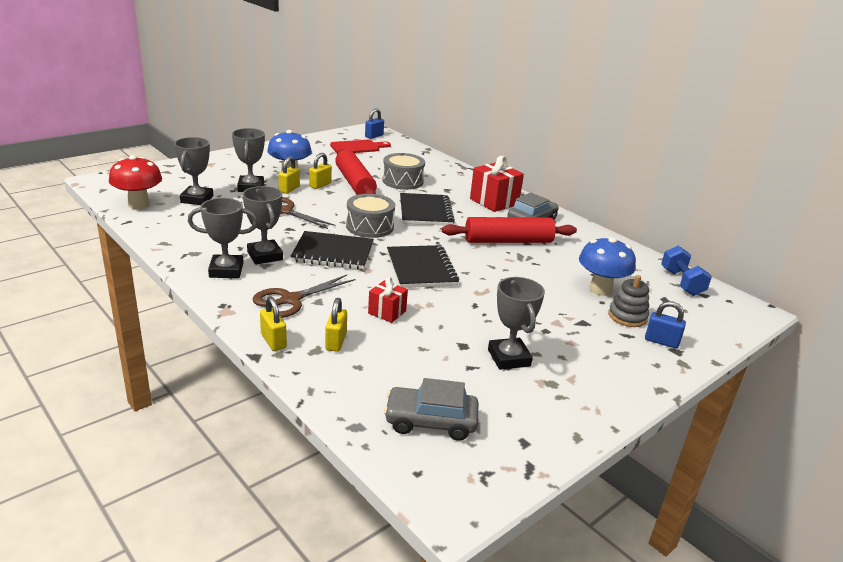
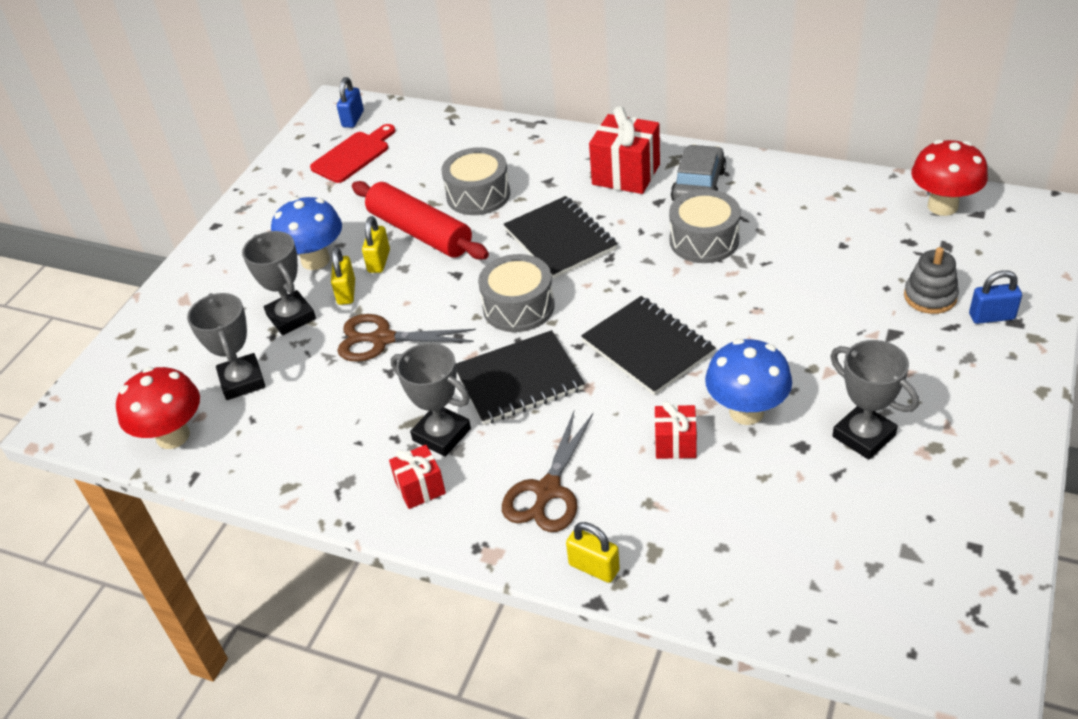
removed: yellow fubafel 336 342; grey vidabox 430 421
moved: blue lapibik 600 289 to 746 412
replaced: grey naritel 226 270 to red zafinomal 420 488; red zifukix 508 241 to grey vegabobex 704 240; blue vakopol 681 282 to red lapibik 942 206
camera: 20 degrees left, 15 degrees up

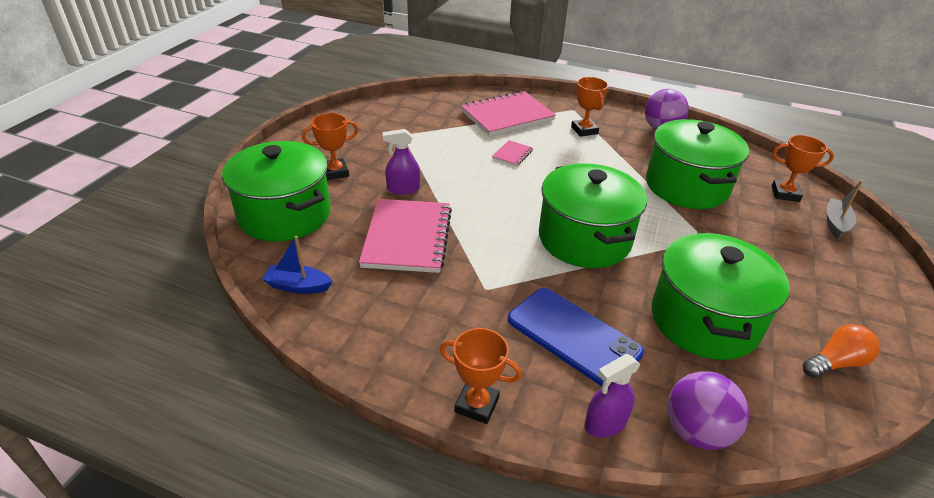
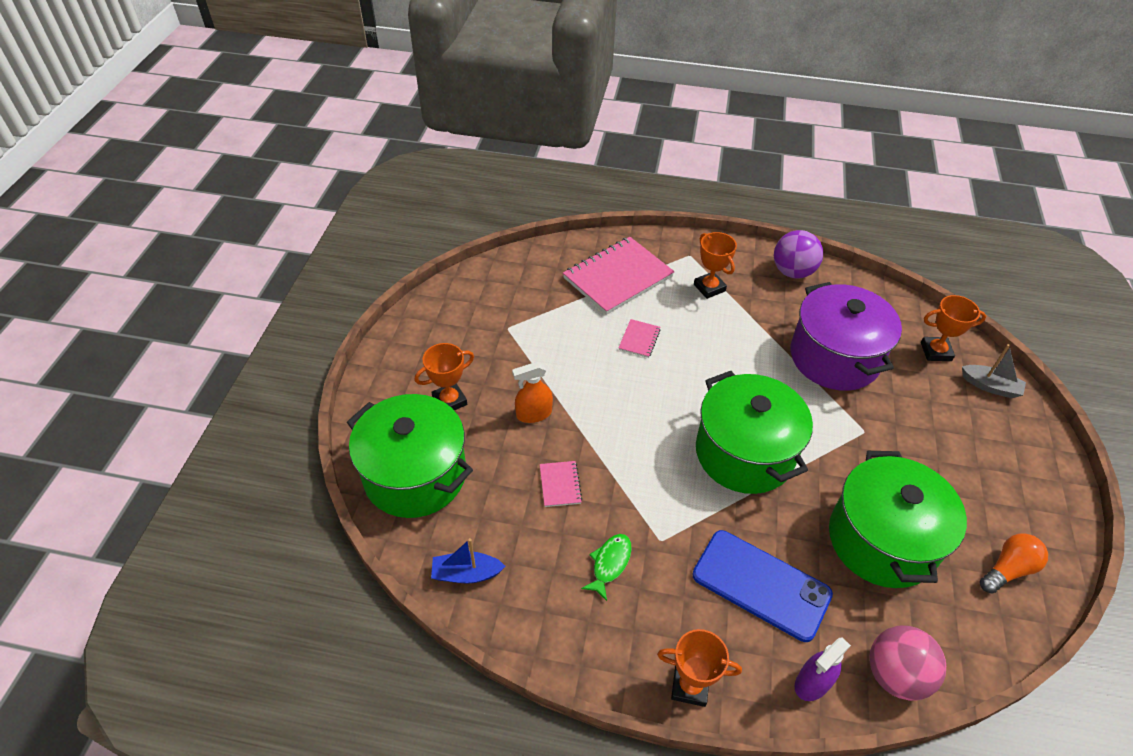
added: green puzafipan 610 564
recoloured: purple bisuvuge 403 189 to orange bisuvuge 534 414; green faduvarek 686 186 to purple faduvarek 834 357; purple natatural 696 431 to pink natatural 895 675
turned: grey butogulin 836 223 = 990 386 105 degrees clockwise
resized: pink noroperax 407 237 = 560 485 x0.44
camera: 10 degrees left, 10 degrees up

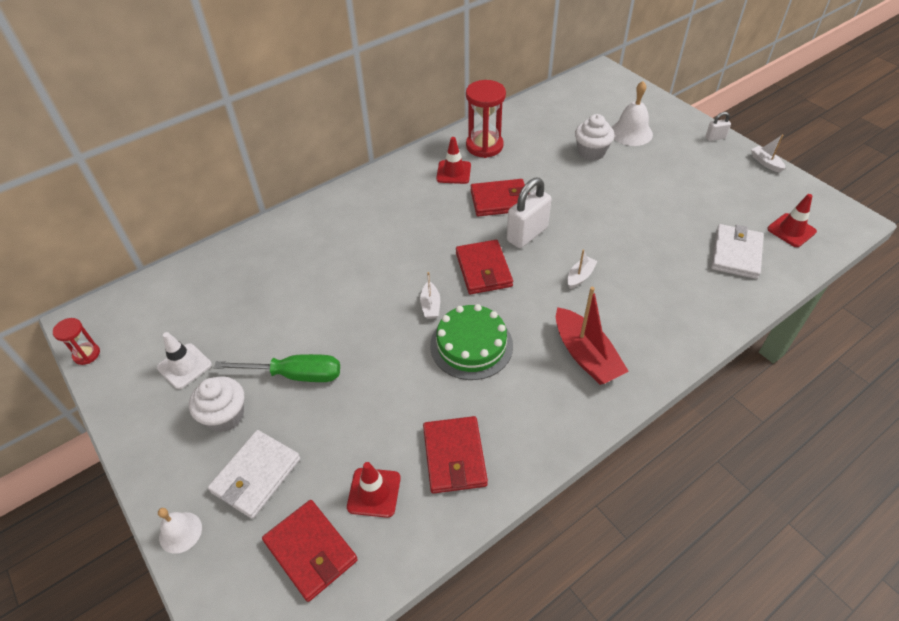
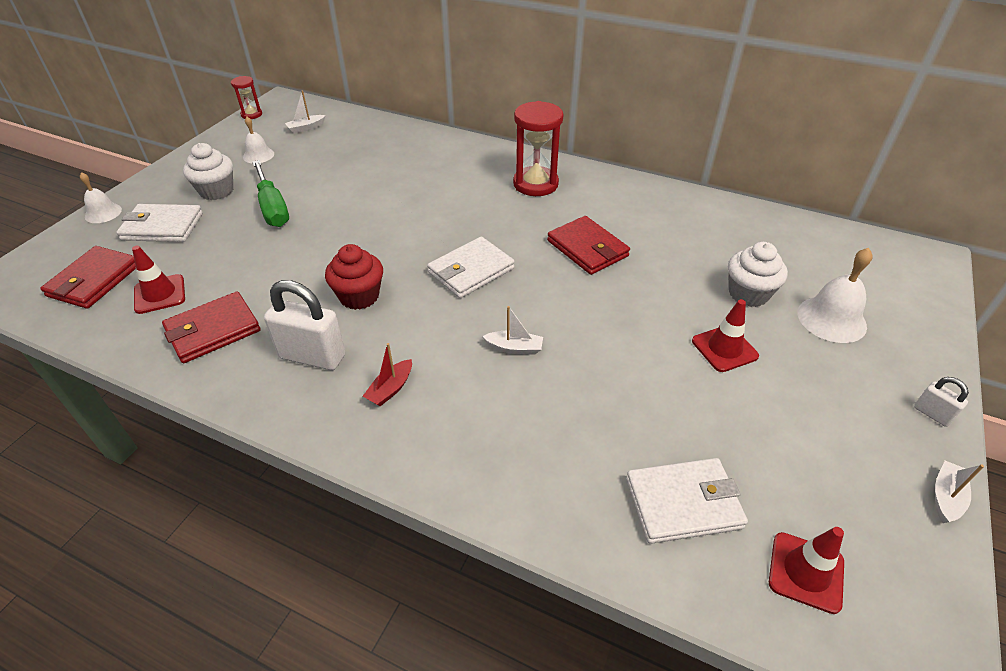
moved: white fubafel 527 234 to 312 356; white butogulin 430 305 to 306 128; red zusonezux 484 146 to 535 184; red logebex 453 172 to 724 348
replaced: white logebex 184 366 to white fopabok 258 155; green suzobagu 471 345 to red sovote 359 296
recoloured: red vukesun 483 269 to white vukesun 471 271
resized: red butogulin 585 355 = 390 389 x0.51
camera: 60 degrees right, 5 degrees down

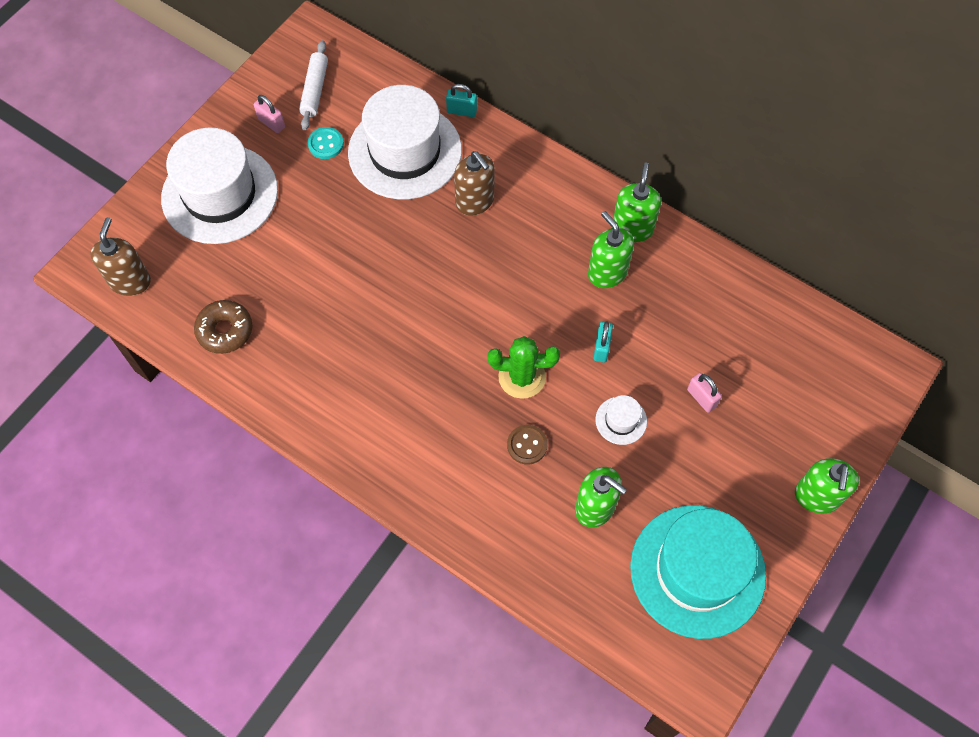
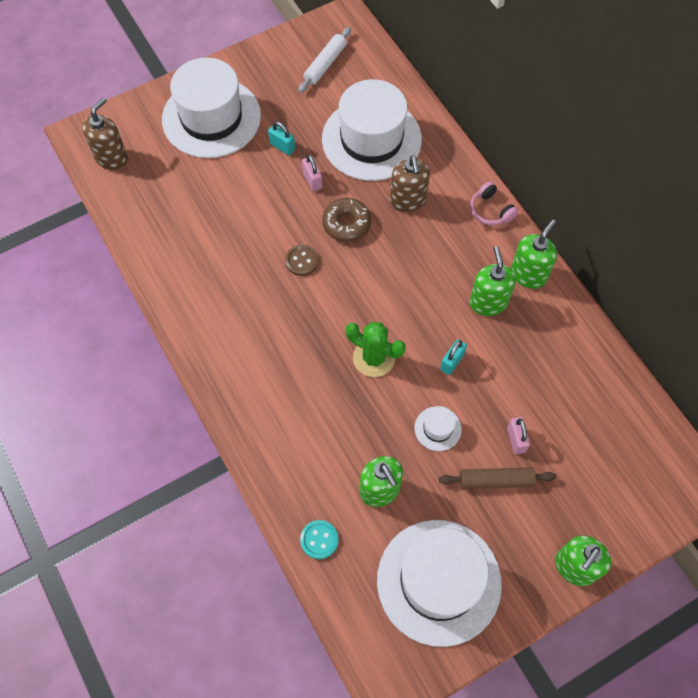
added: brown zifukix 495 480; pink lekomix 490 210
moved: turquoise fubafel 461 111 to 282 147; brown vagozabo 527 445 to 302 261; turquoise vagozabo 326 144 to 319 540; pink fubafel 271 123 to 312 180; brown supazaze 225 330 to 346 224
recoloured: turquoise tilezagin 697 571 to white tilezagin 439 581
camera: 25 degrees right, 0 degrees up

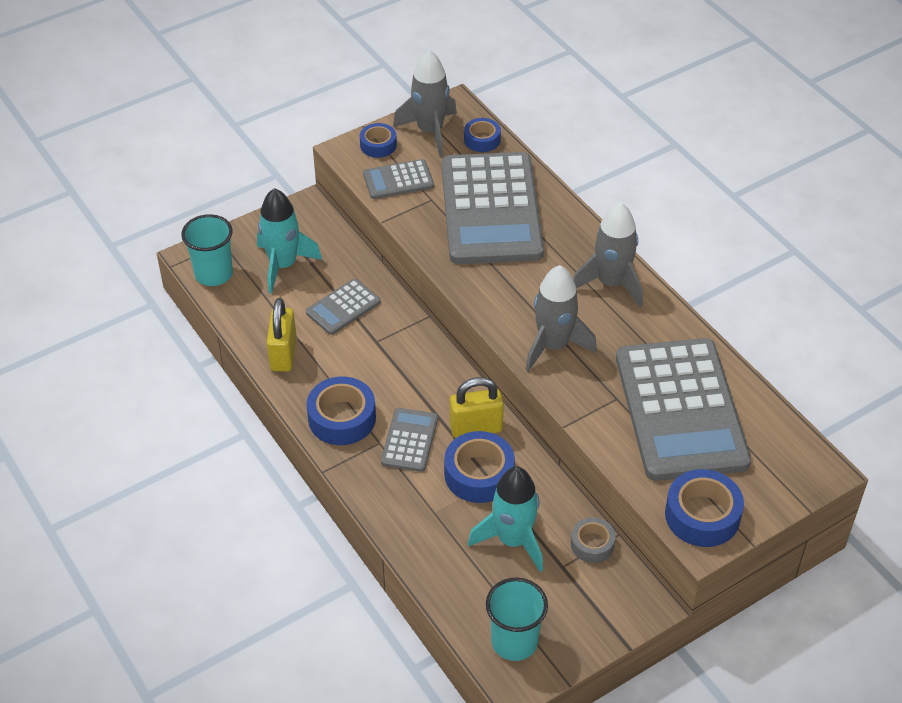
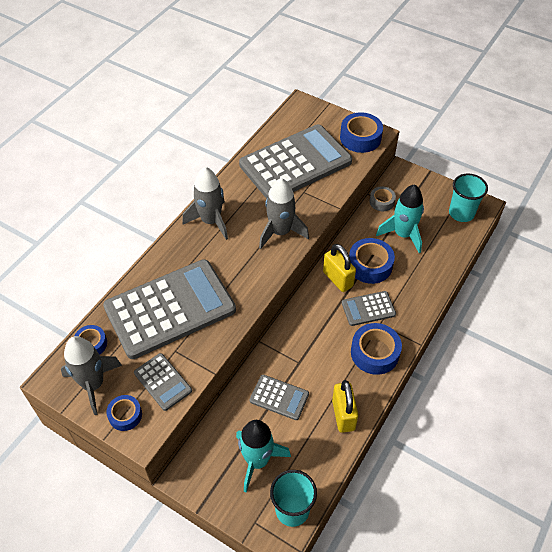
turned: yellow fubafel 283 354 = 343 415 75 degrees counterclockwise
camera: 115 degrees left, 5 degrees up

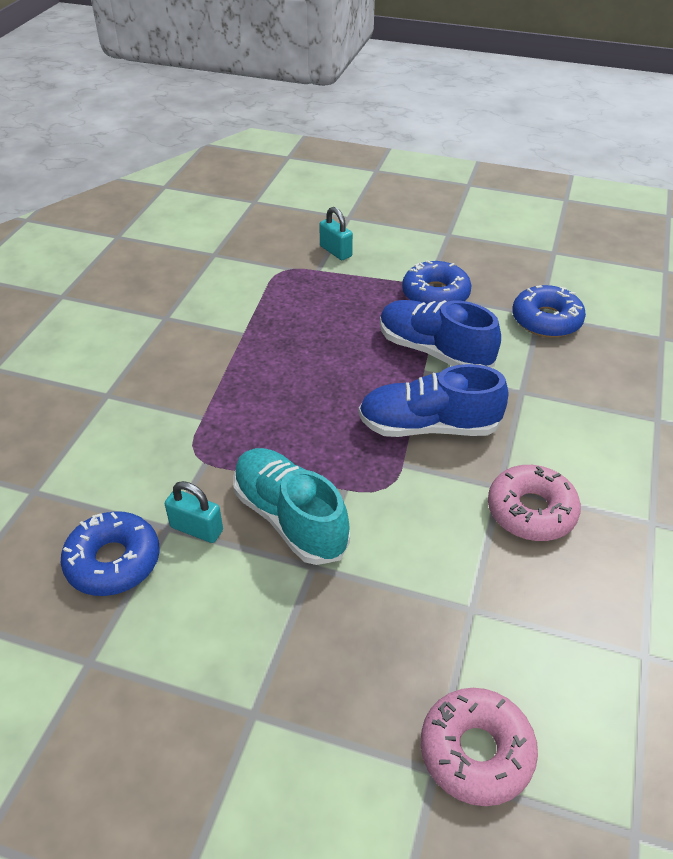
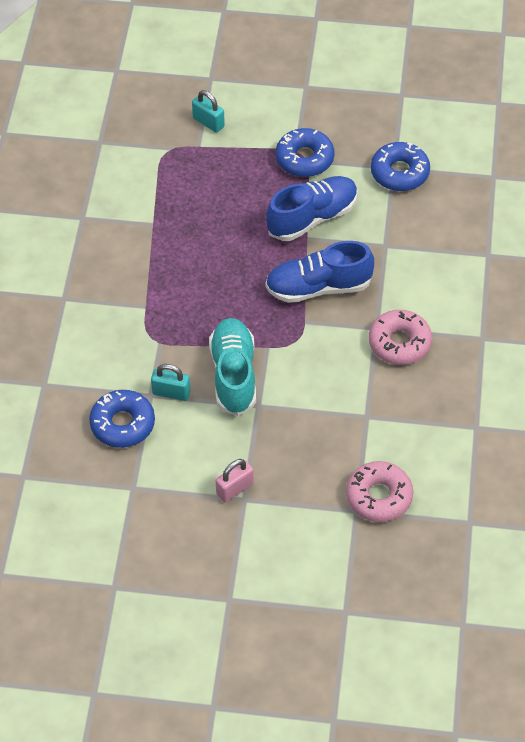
added: pink fubafel 235 489
turned: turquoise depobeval 290 518 = 233 375 45 degrees clockwise; blue depobeval 434 351 = 312 218 120 degrees clockwise
camera: 10 degrees left, 10 degrees up

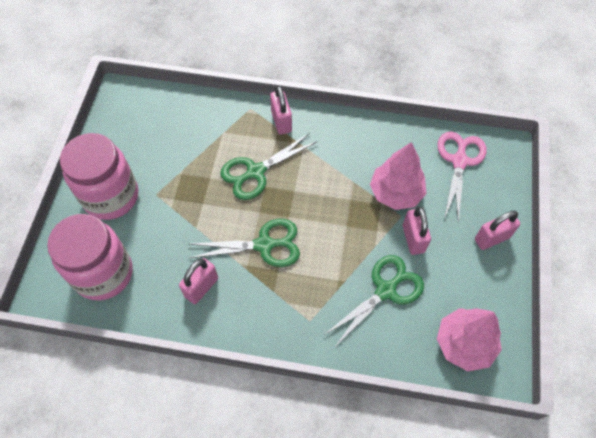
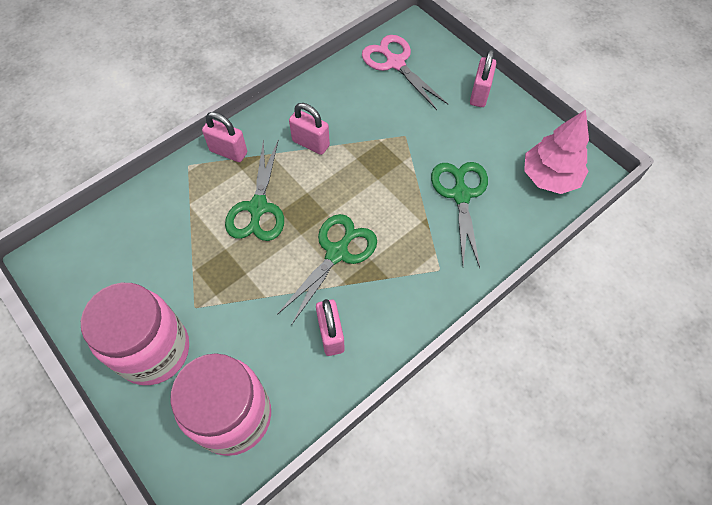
removed: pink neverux 396 193
moved: pink fubafel 413 239 to 310 143
camera: 50 degrees left, 0 degrees up

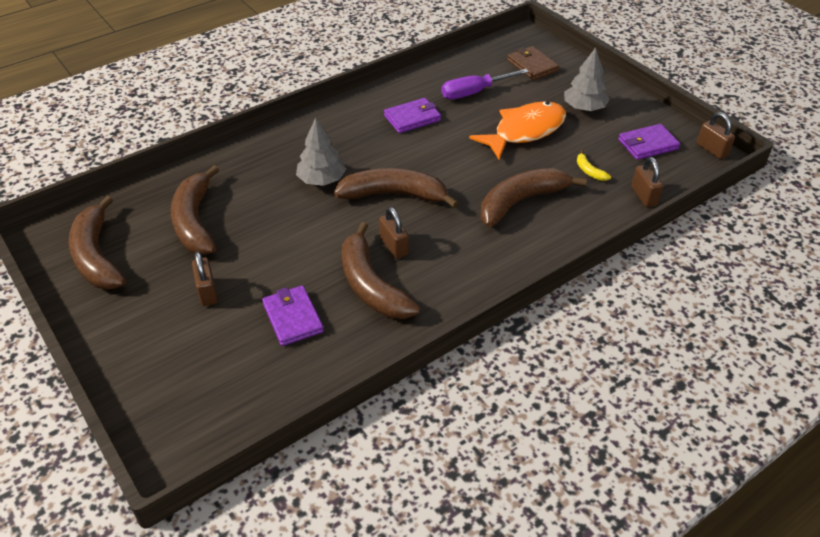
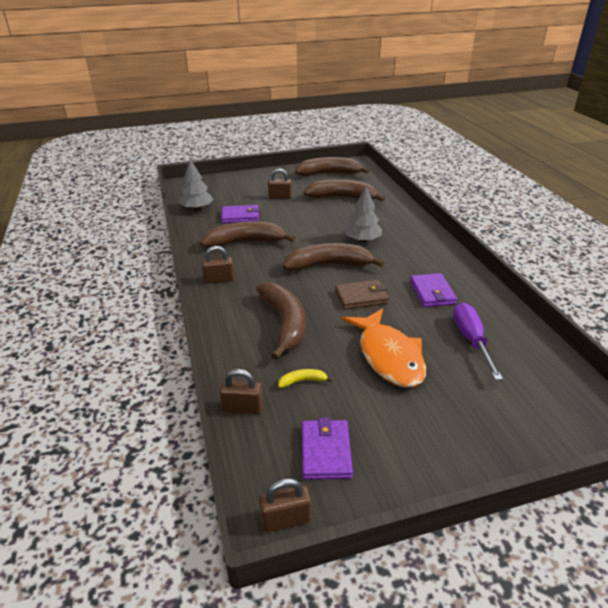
moved: grey neverux 584 108 to 197 208; brown fubafel 394 246 to 219 279; brown vukesun 532 66 to 361 297
turned: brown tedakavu 394 195 = 329 265 120 degrees counterclockwise
camera: 110 degrees right, 10 degrees down

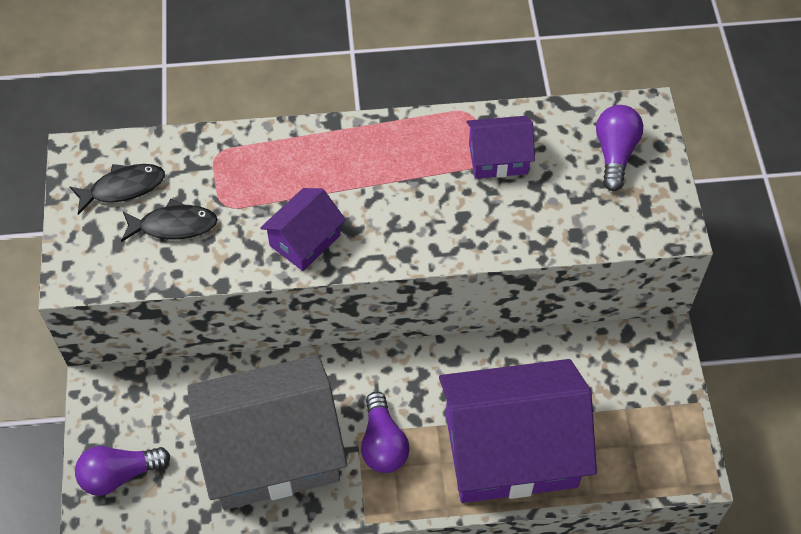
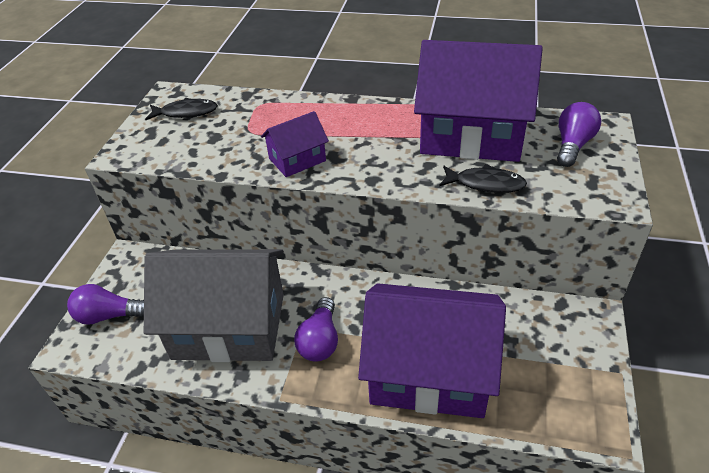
moved: black puzafipan 173 225 to 485 184
resized: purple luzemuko 498 158 = 471 135 x2.14
camera: 20 degrees right, 15 degrees down

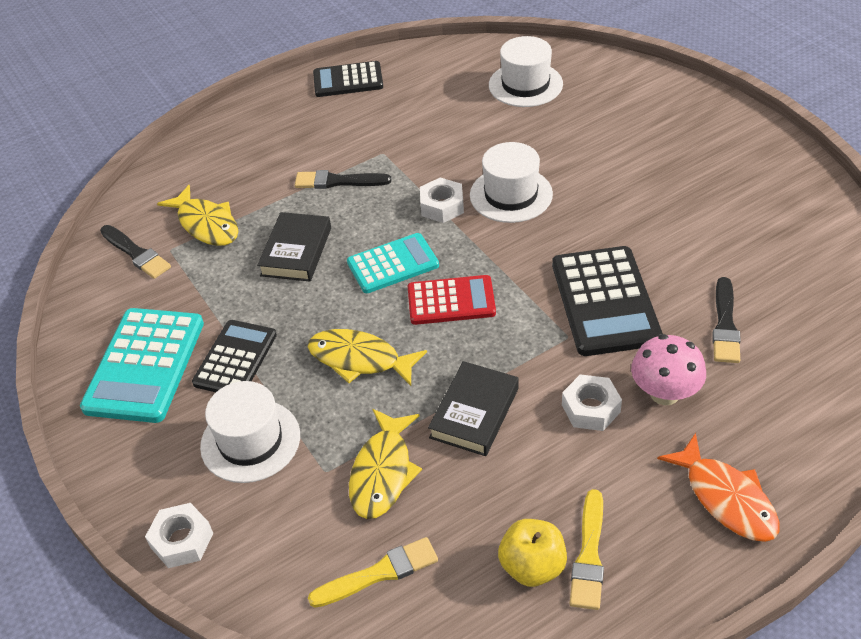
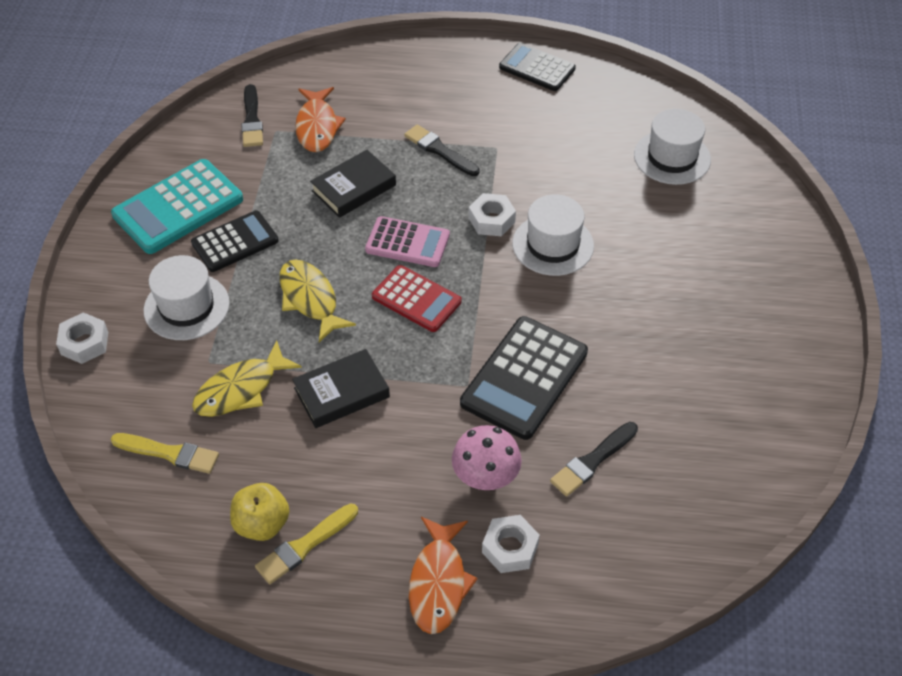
moved: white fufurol 591 408 to 510 548
recoloured: yellow puzafipan 206 224 to orange puzafipan 317 126; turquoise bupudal 393 264 to pink bupudal 407 243
camera: 35 degrees right, 5 degrees up

